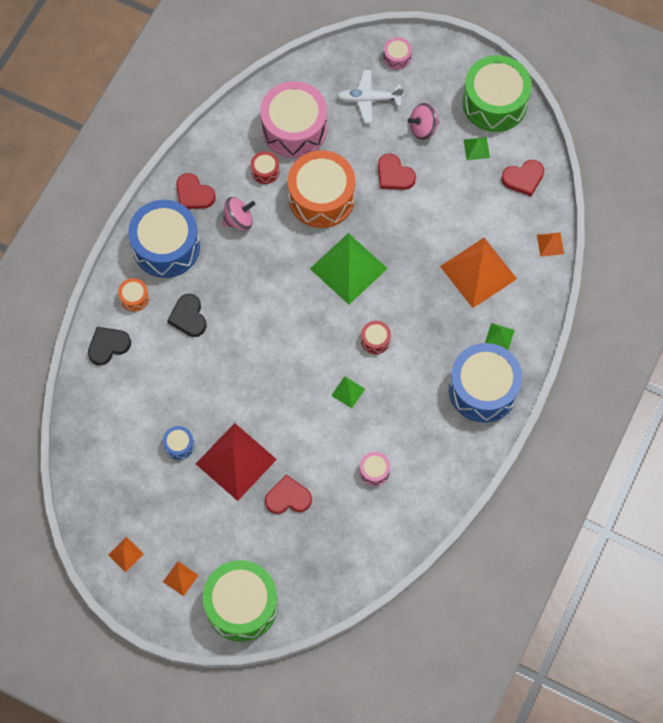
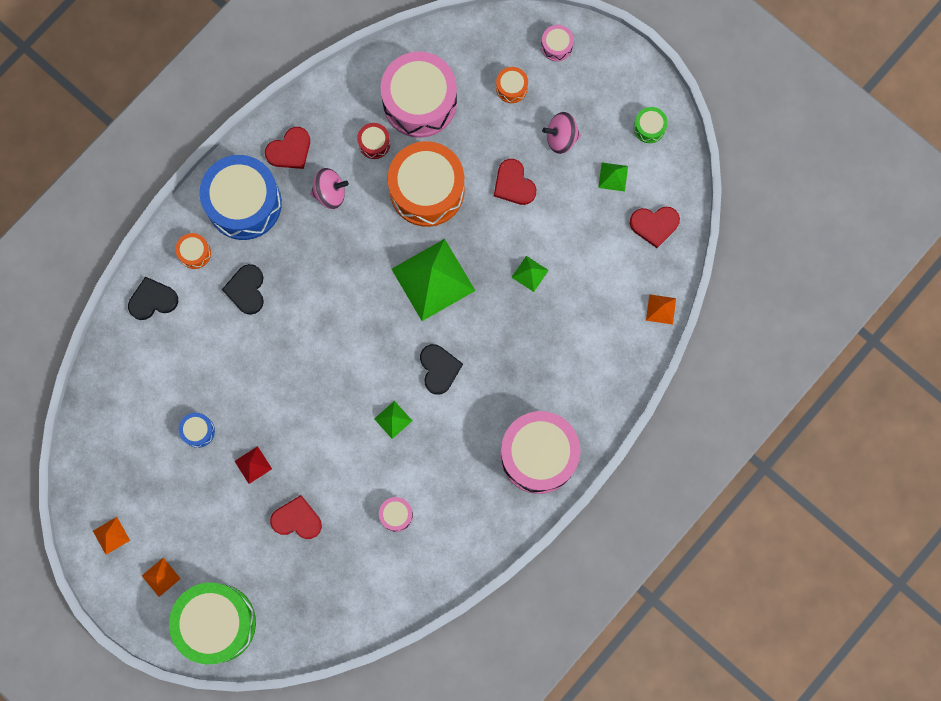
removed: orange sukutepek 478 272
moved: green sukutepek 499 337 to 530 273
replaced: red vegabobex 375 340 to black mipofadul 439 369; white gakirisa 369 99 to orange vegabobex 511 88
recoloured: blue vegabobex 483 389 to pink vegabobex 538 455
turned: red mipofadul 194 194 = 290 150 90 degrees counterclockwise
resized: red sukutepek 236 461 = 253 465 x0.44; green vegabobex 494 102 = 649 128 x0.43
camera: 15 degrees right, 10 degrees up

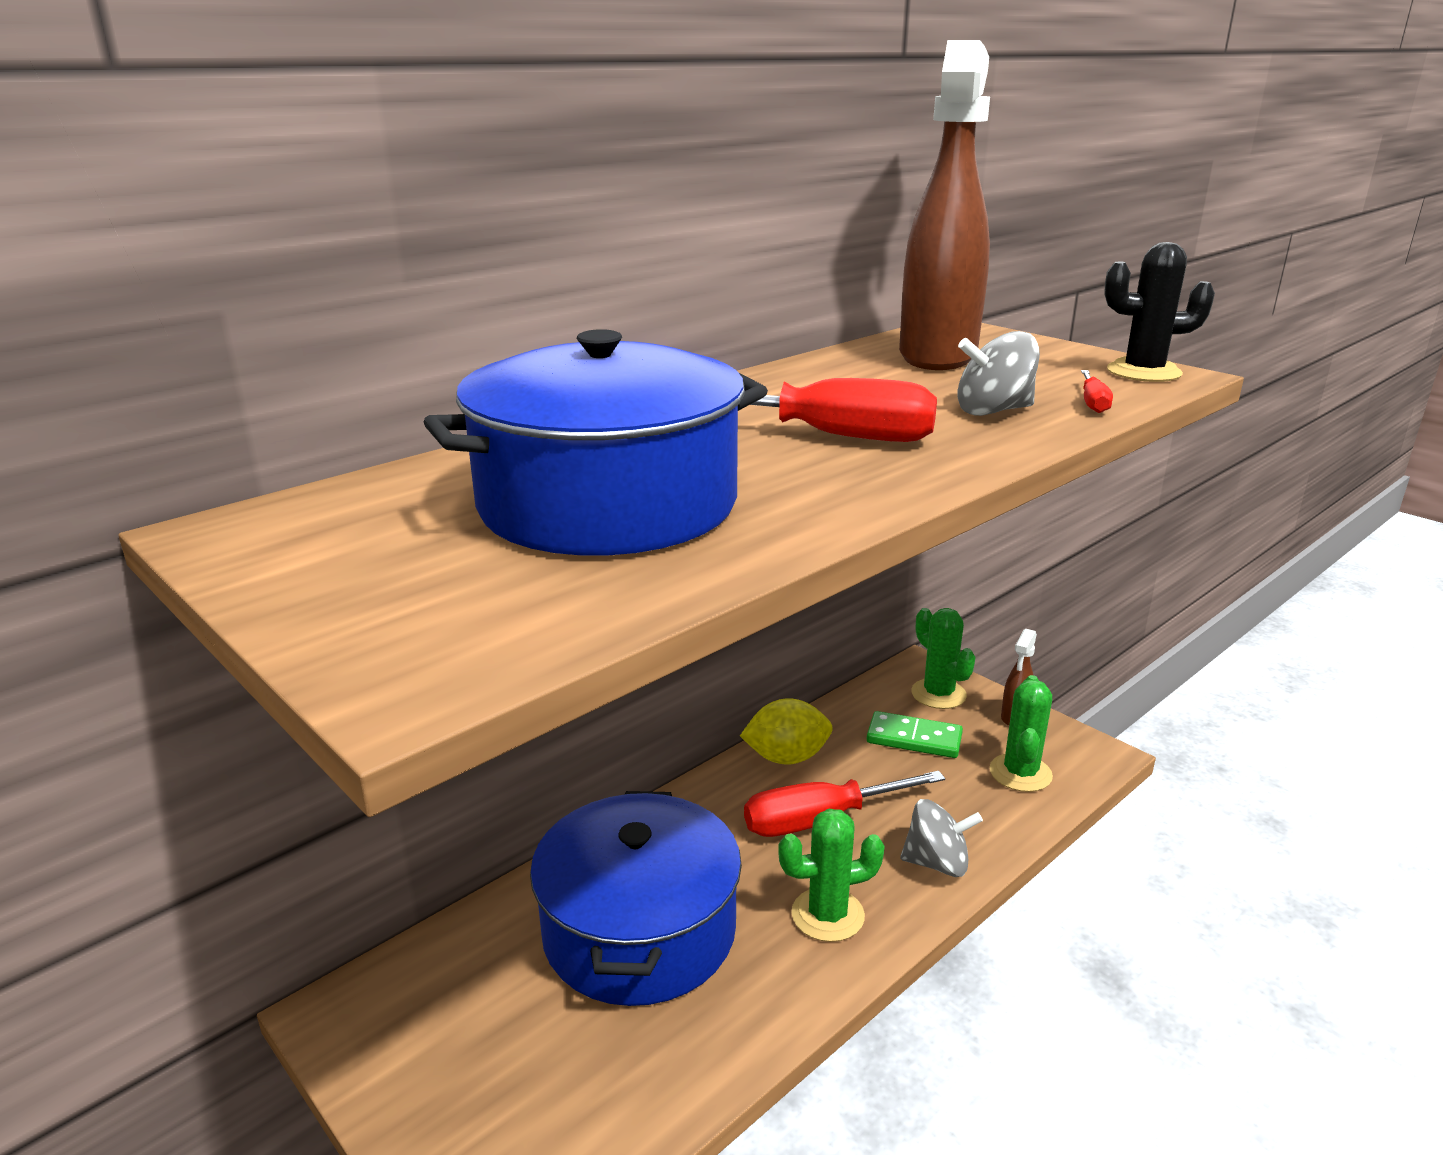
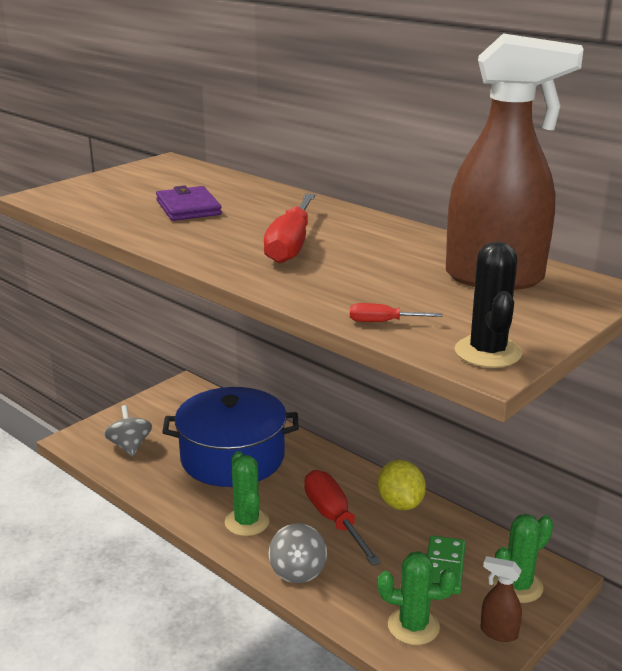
moved: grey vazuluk 993 411 to 130 446
replaced: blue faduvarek 608 504 to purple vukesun 188 207
camera: 85 degrees right, 0 degrees up

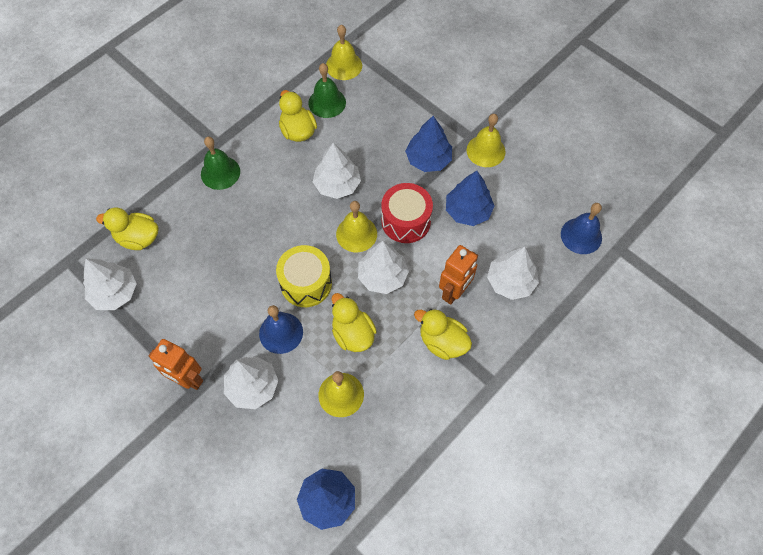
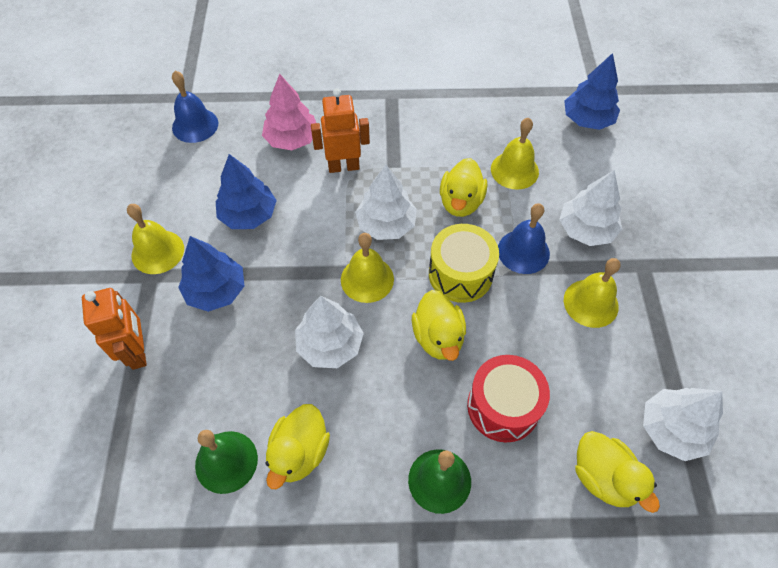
moved: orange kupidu 188 379 to 138 352; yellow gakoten 442 342 to 438 337; red vegabobex 406 221 to 503 406; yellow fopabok 344 65 to 591 303
recoloured: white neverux 510 281 to pink neverux 292 139
camera: 135 degrees left, 5 degrees down

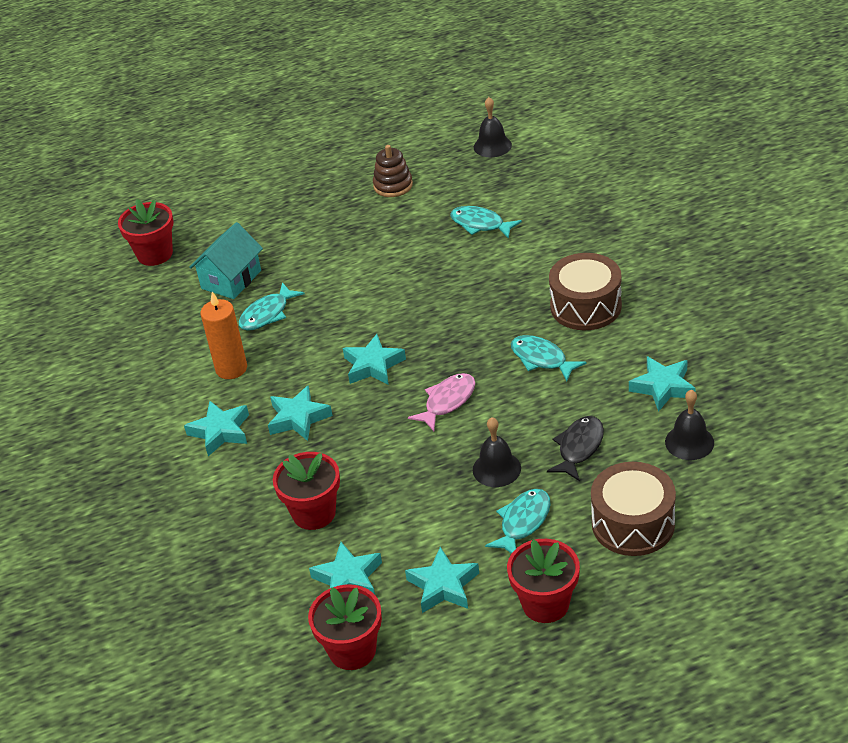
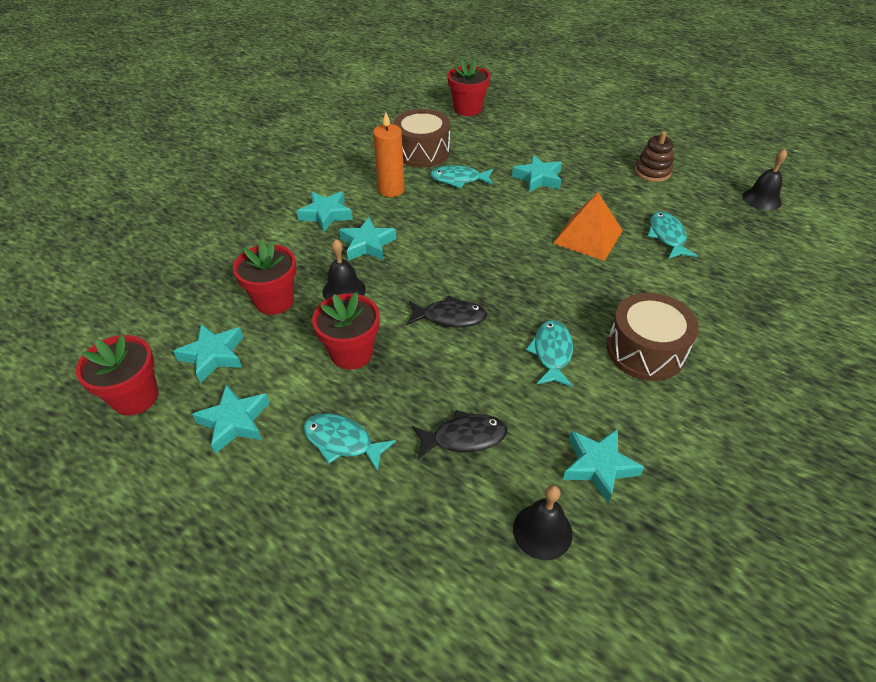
removed: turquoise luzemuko 231 279
added: orange sukutepek 588 237
moved: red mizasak 545 604 to 351 353; black fopabok 496 469 to 344 290; brown vegabobex 633 524 to 422 152; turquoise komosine 373 365 to 538 178
recoloured: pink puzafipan 447 402 to black puzafipan 450 317
turned: turquoise puzafipan 523 522 = 342 441 150 degrees counterclockwise
camera: 50 degrees right, 5 degrees up

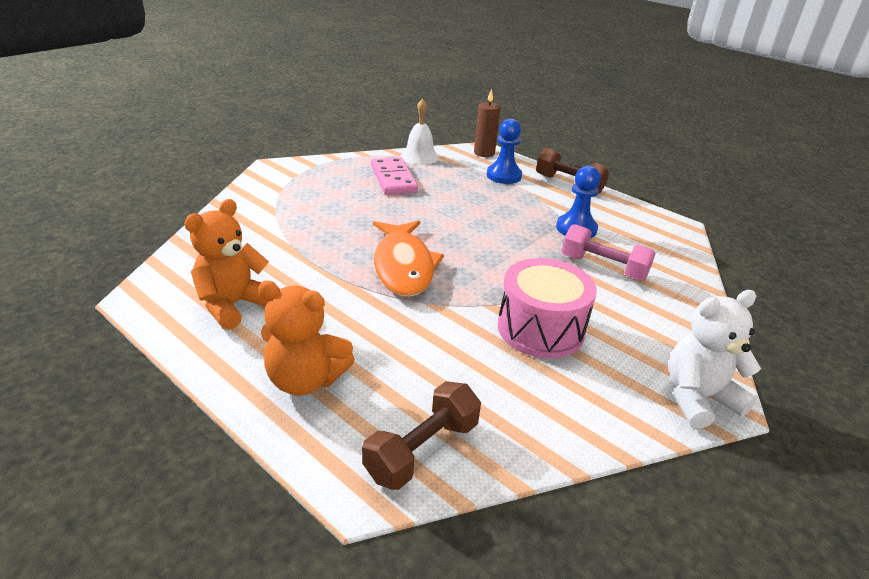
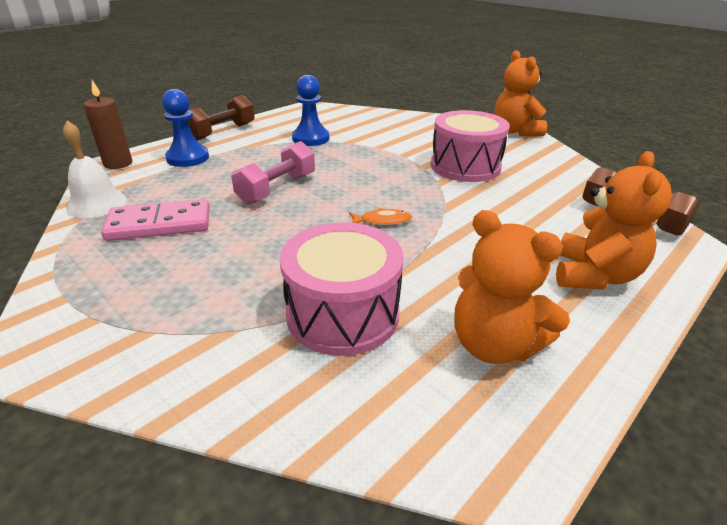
added: pink vegabobex 342 314
moved: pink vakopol 603 267 to 277 189
recoloured: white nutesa 698 398 to orange nutesa 515 131
resized: orange puzafipan 403 266 = 382 221 x0.41
camera: 85 degrees left, 0 degrees up

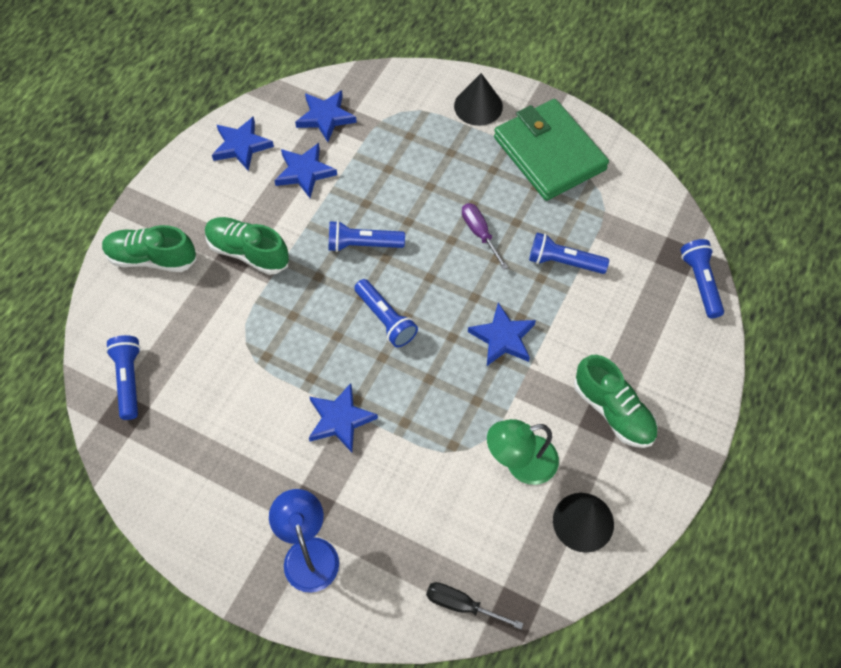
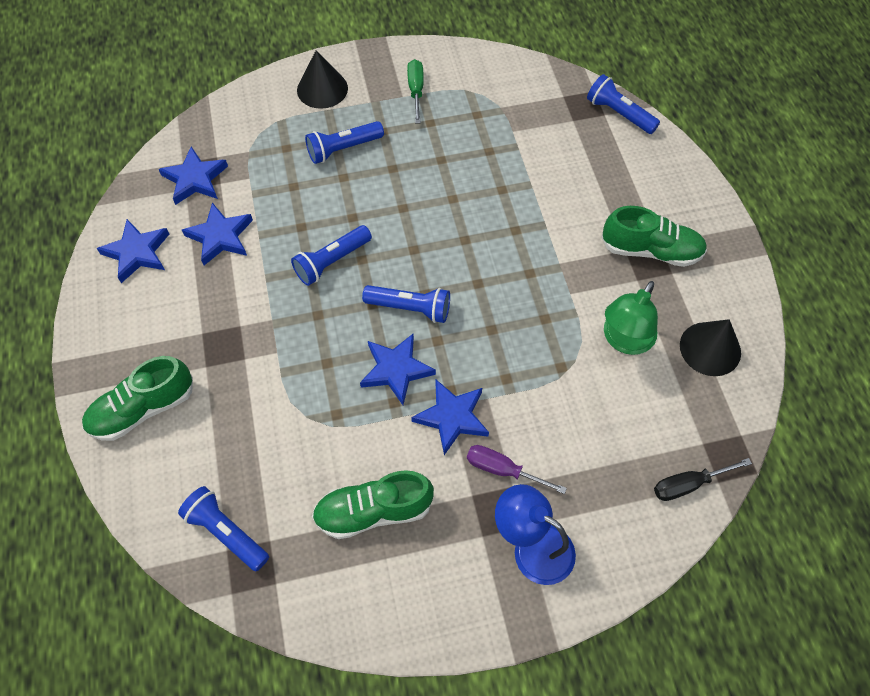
moved: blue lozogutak 564 262 to 343 149; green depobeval 248 252 to 373 511; blue komosine 503 338 to 396 370; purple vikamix 479 233 to 502 469
replaced: green vukesun 549 153 to green vikamix 416 90
camera: 40 degrees left, 0 degrees up

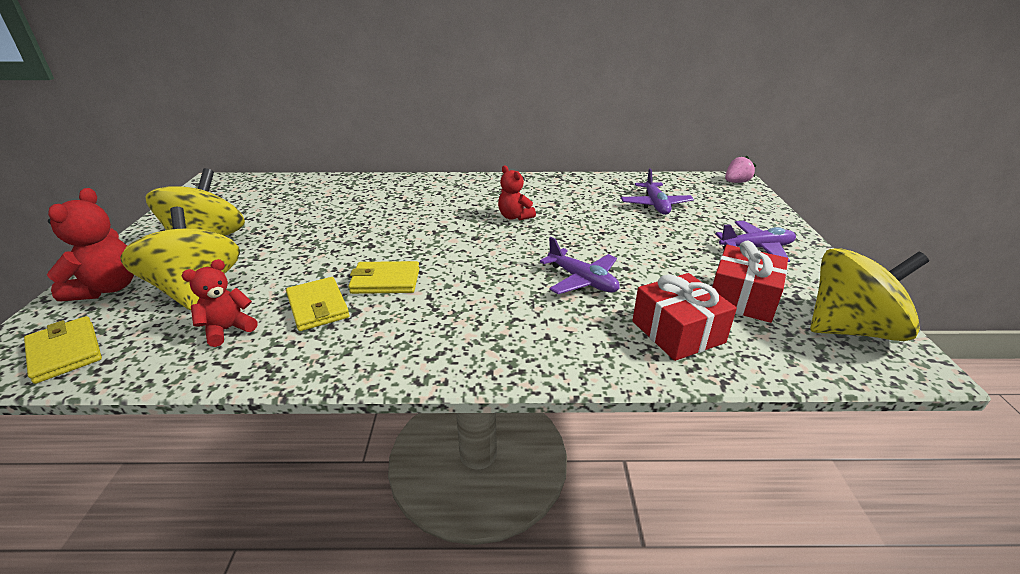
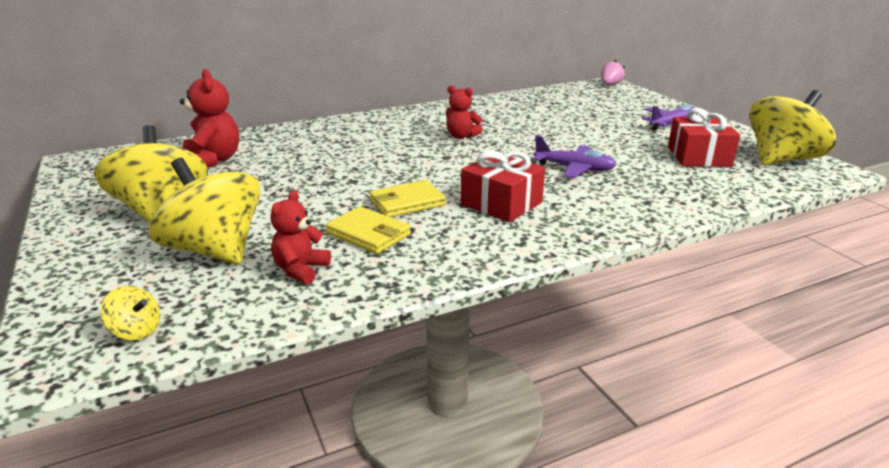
removed: purple gakirisa 655 205
moved: red nutesa 108 288 to 213 160; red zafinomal 677 332 to 501 203
replaced: yellow vukesun 65 352 to yellow vazuluk 136 331
camera: 25 degrees left, 5 degrees down

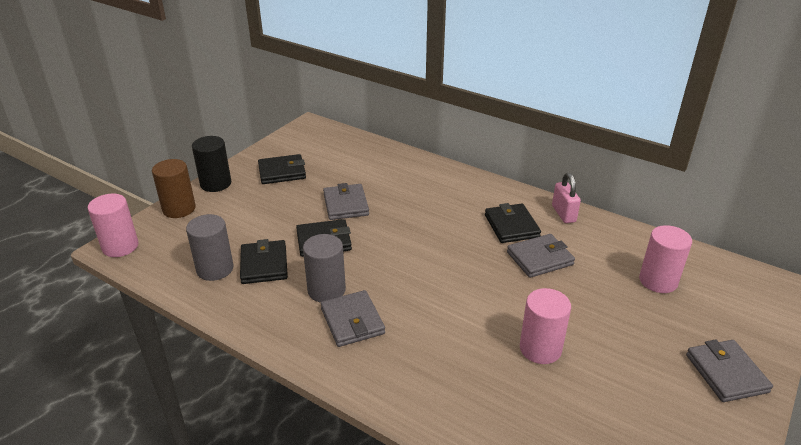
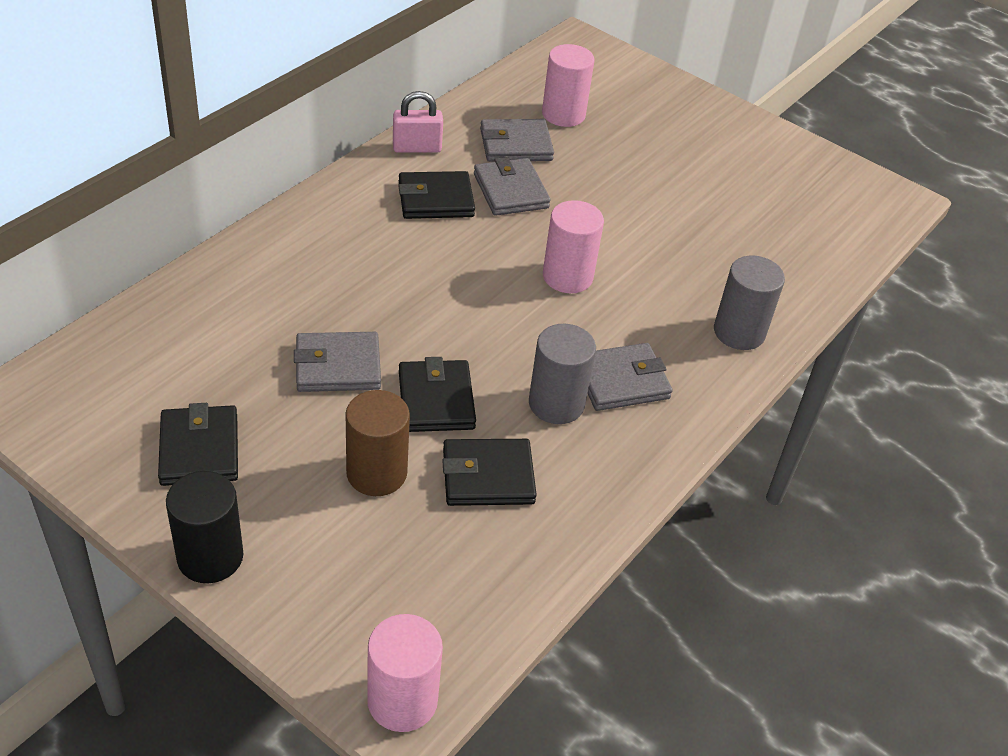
moved: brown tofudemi 179 209 to 376 473; grey vukesun 726 373 to 515 145; pink tofudemi 540 349 to 567 276; grey tofudemi 215 269 to 739 332
camera: 90 degrees left, 10 degrees up

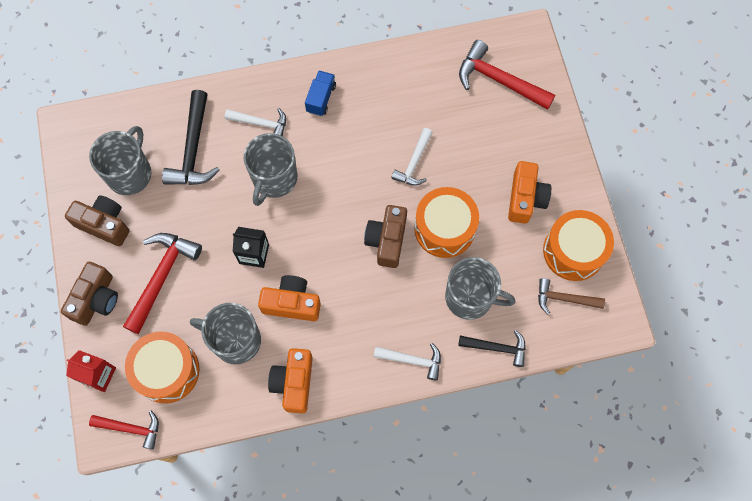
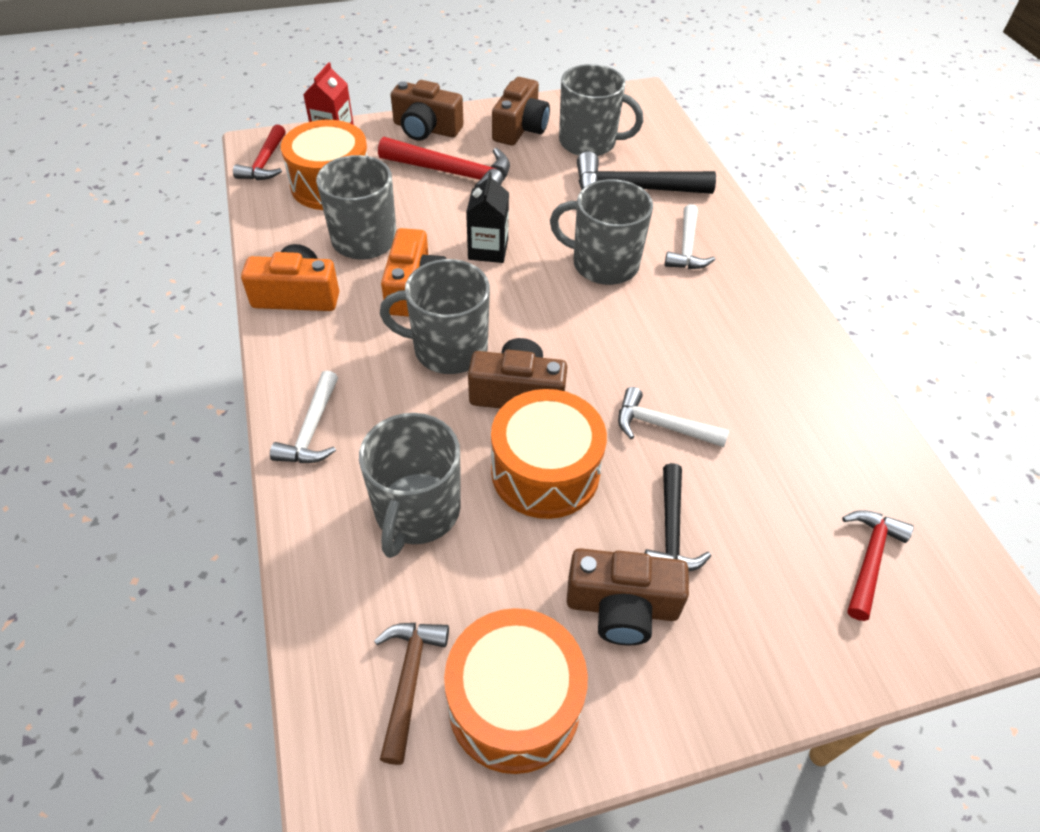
removed: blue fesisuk 321 98
added: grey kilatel 448 349
moved: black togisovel 496 348 to 671 530
recoloured: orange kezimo 525 198 to brown kezimo 622 607
resized: red togisovel 499 80 = 869 560 x0.62
camera: 85 degrees right, 20 degrees down

